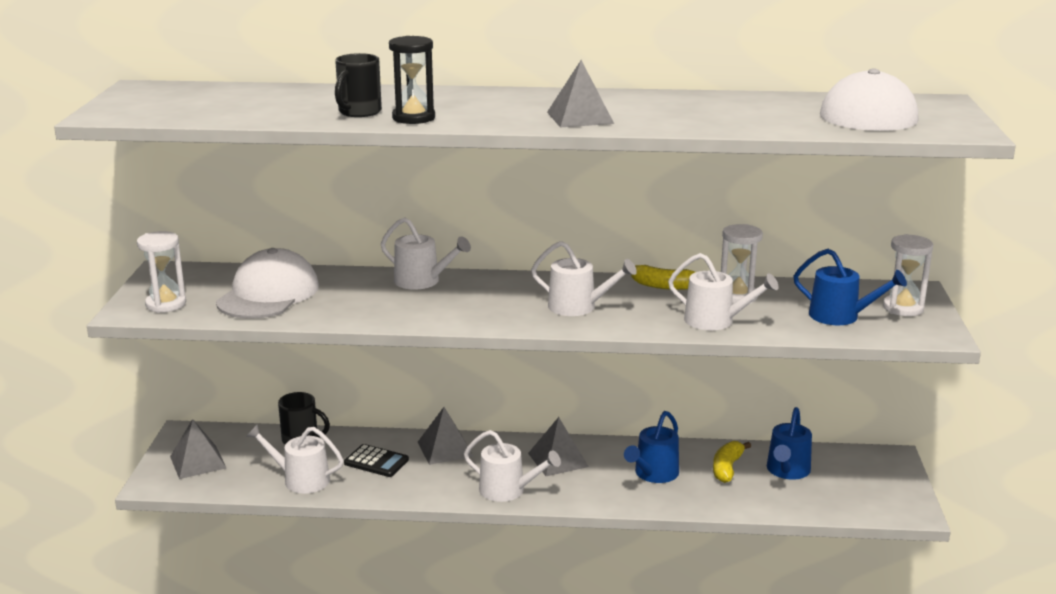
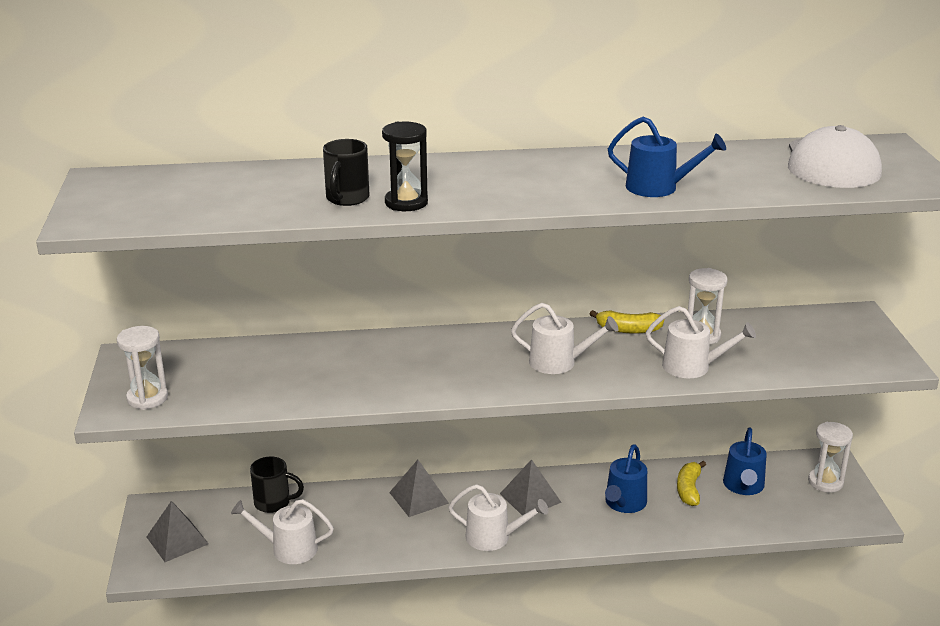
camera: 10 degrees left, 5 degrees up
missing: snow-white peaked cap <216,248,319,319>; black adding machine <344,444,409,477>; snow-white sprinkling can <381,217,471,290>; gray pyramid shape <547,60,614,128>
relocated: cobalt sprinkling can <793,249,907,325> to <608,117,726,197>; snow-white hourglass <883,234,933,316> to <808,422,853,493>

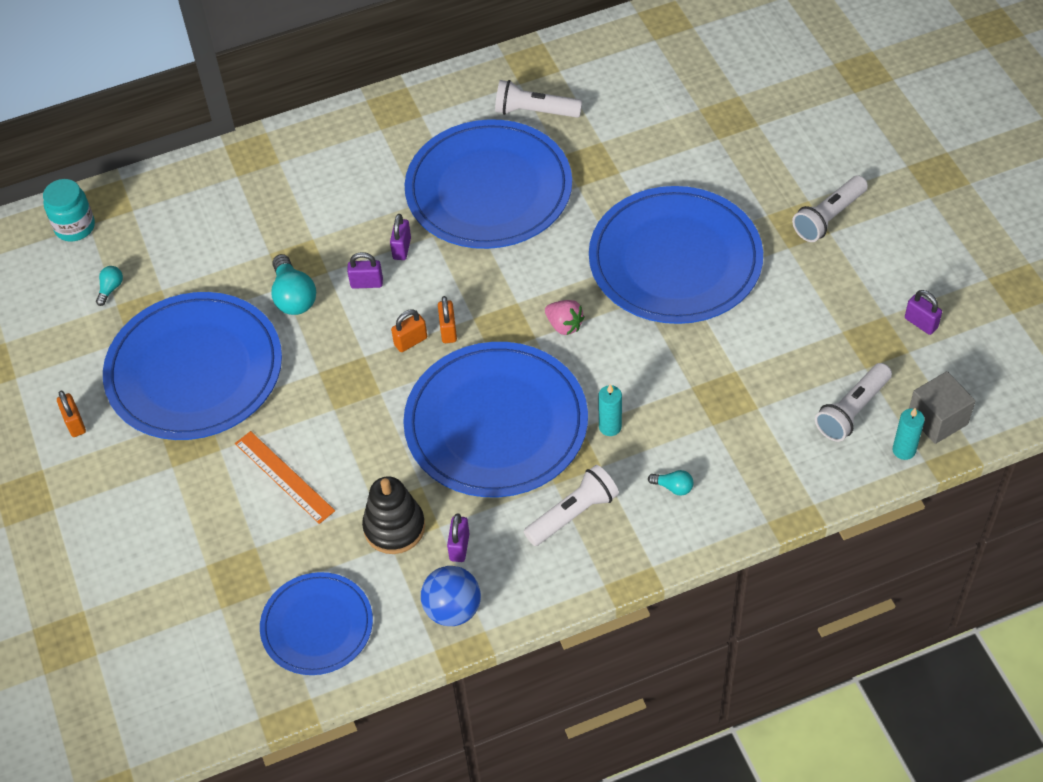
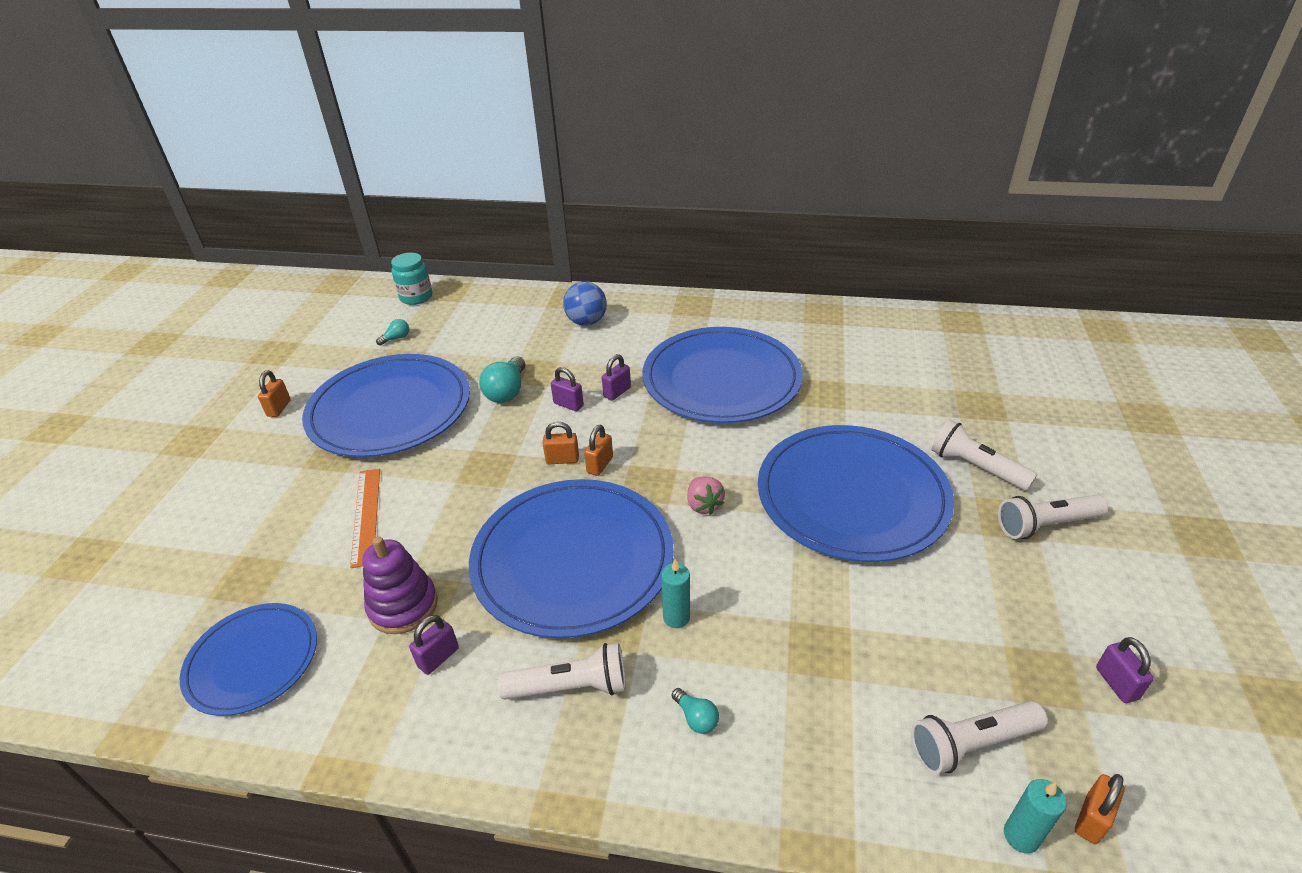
camera: 30 degrees right, 15 degrees down
relocated: cobalt ball <421,566,481,626> to <563,282,607,326>; snow-white torch <495,80,582,118> to <932,420,1037,491>
exchanged: gray solid cube <909,371,976,444> to bright orange padlock <1075,774,1125,844>
colour: black ring stacker <362,477,425,554> to purple ring stacker <362,536,438,634>

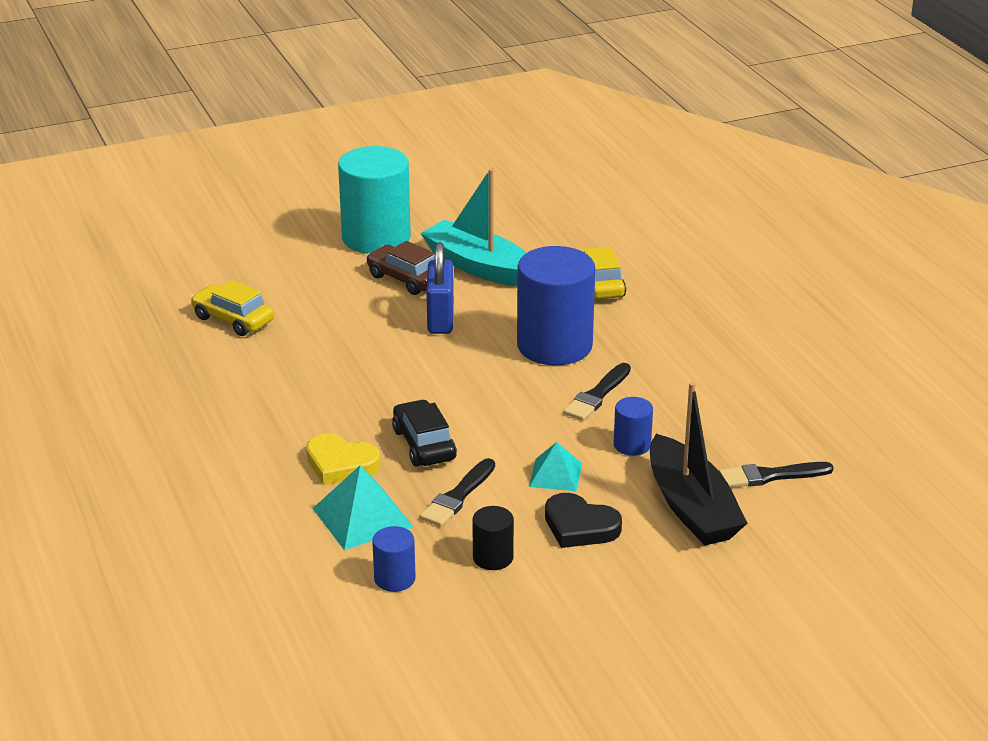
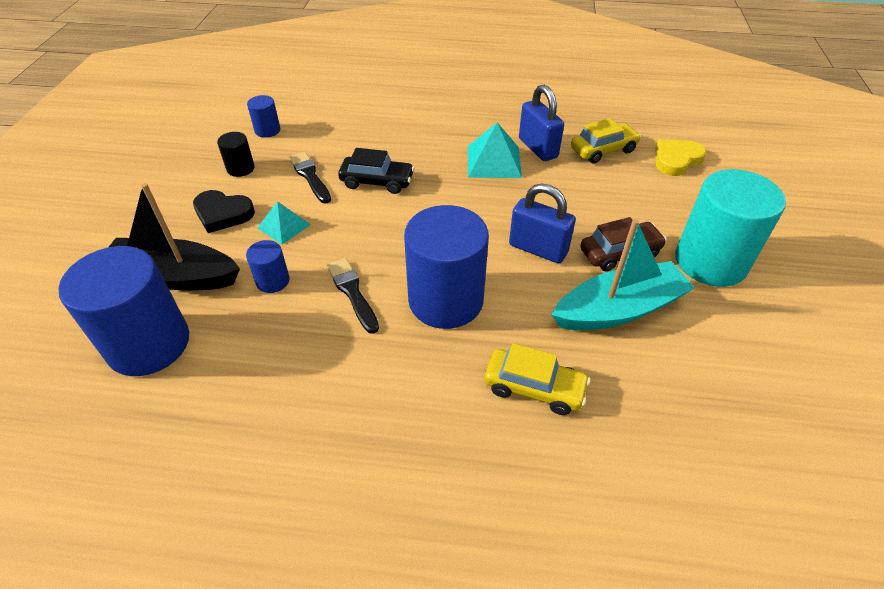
camera: 120 degrees right, 15 degrees up
appeared: cobalt padlock <519,85,564,161>
relocated: turquoise pyramid shape <313,465,414,550> to <468,123,522,178>; bright yellow love heart <306,433,381,485> to <656,139,706,176>
exchanged: black paintbrush <719,462,834,487> to cobalt cylinder shape <59,246,189,376>
spun: black love heart <545,493,622,548> = <193,190,255,233> 135 degrees counterclockwise

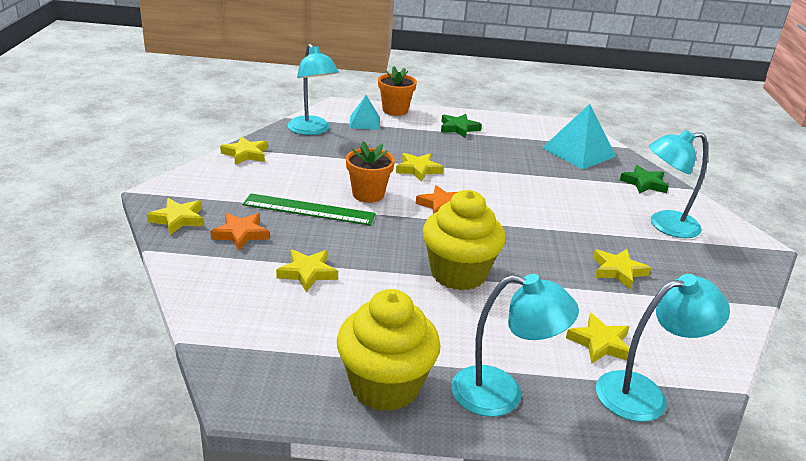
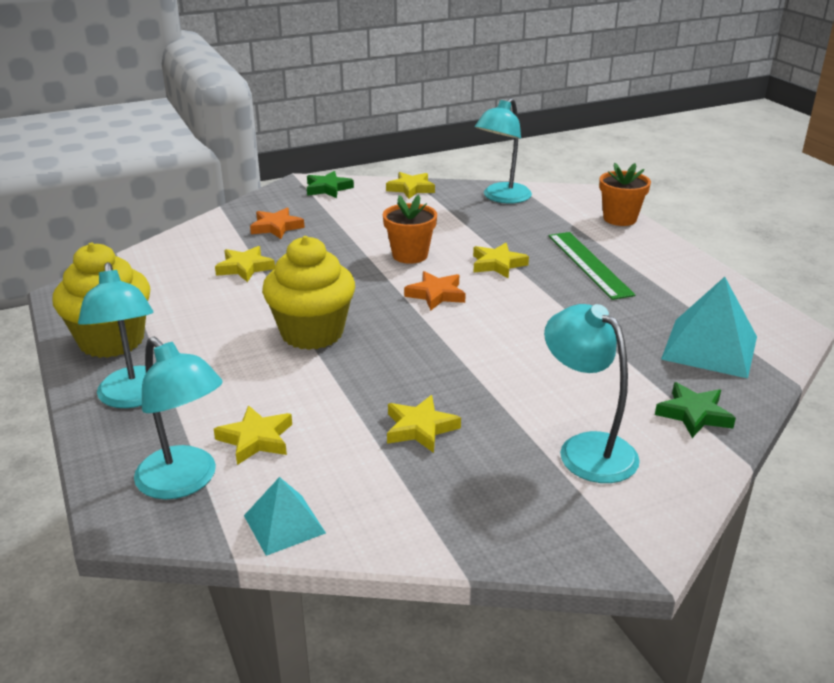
camera: 65 degrees right, 0 degrees up
missing: bright yellow star shape <147,198,204,235>
relocated: turquoise pyramid shape <349,95,380,130> to <244,477,326,556>; green star shape <441,114,482,138> to <307,171,354,198>; green straightedge <243,193,376,226> to <549,232,636,300>

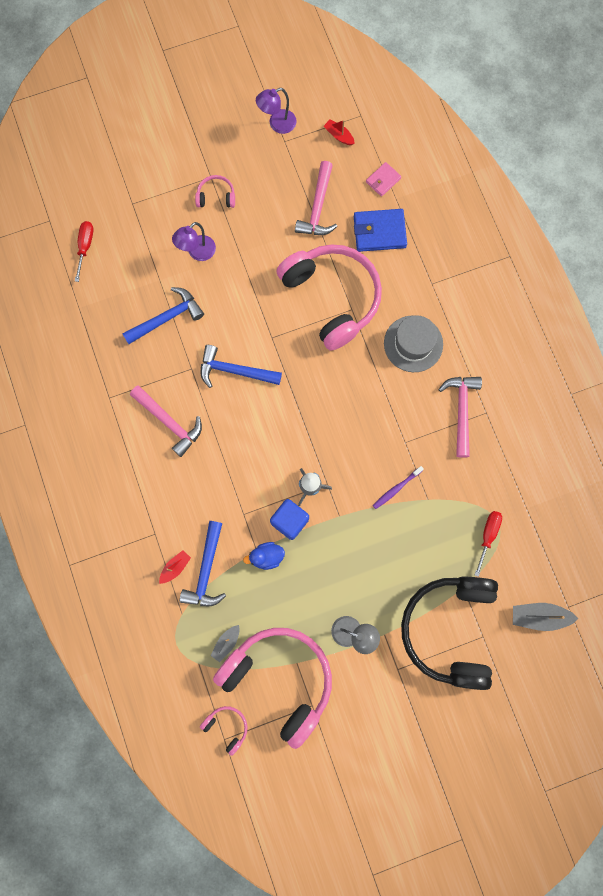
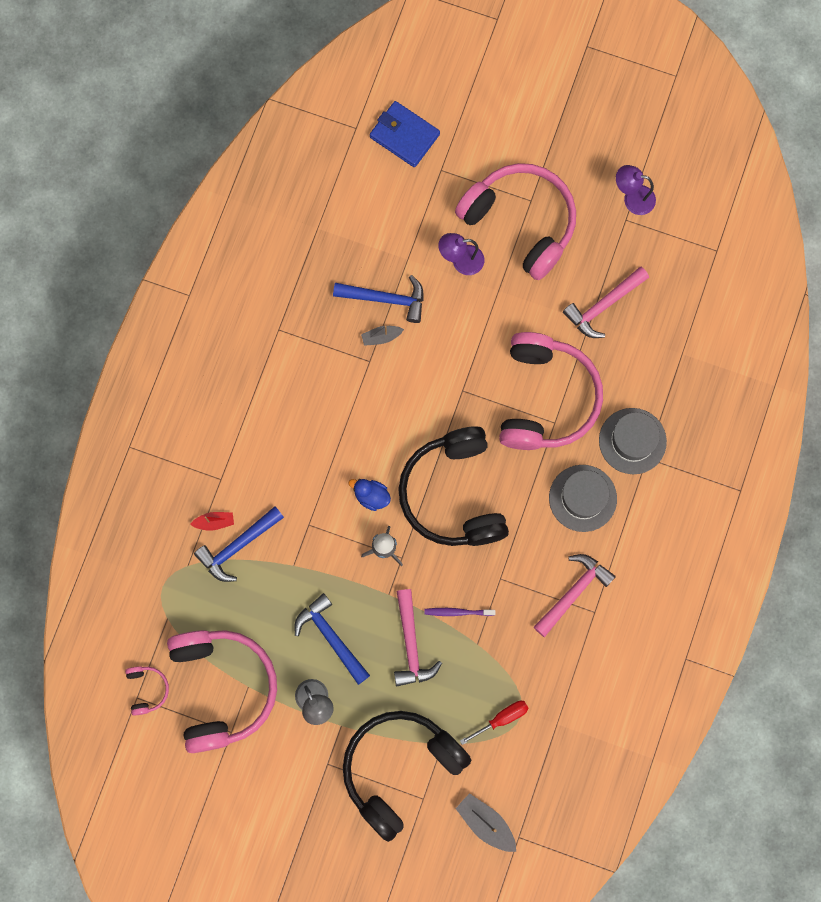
camera: 40 degrees right, 0 degrees up
missing: scarlet flat screwdriver <75,221,94,282>; cobalt solid cube <270,499,309,540>; scarlet toy boat <324,119,355,145>; pink billfold <366,162,401,196>
appeared: black over-ear headphones <398,426,509,546>; gray tall hat <599,408,667,474>
relocated: cobalt claw hammer <201,345,282,388> to <295,593,370,685>; cobalt duck <243,542,285,570> to <348,479,391,511>; gray toy boat <210,625,240,662> to <361,326,404,346>; cobalt billfold <354,209,407,252> to <370,101,440,167>; pink claw hammer <130,385,202,457> to <394,589,442,686>
size: pink over-ear headphones <195,175,235,208> = <455,163,576,280> x2.48

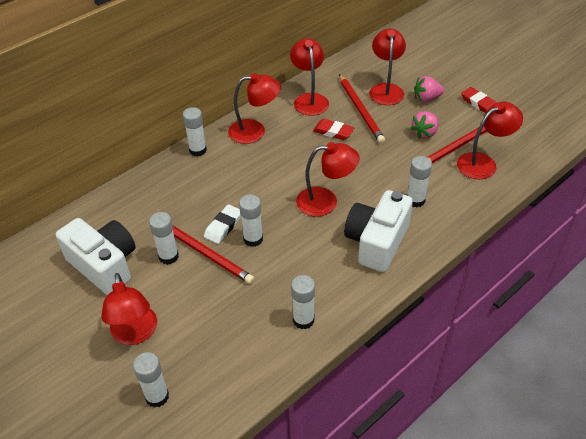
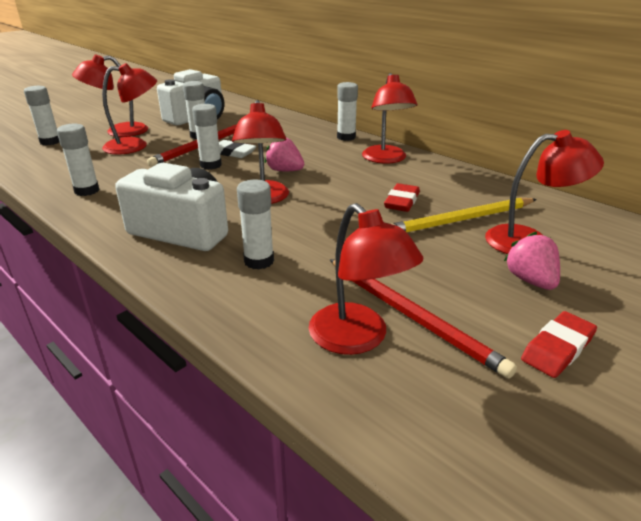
camera: 85 degrees right, 15 degrees down
relocated: scarlet reading lamp <290,38,329,116> to <102,63,157,155>; pink strawberry <410,111,438,138> to <265,138,304,171>
colour: scarlet wooden pencil <339,74,385,143> to bright yellow wooden pencil <392,198,537,232>

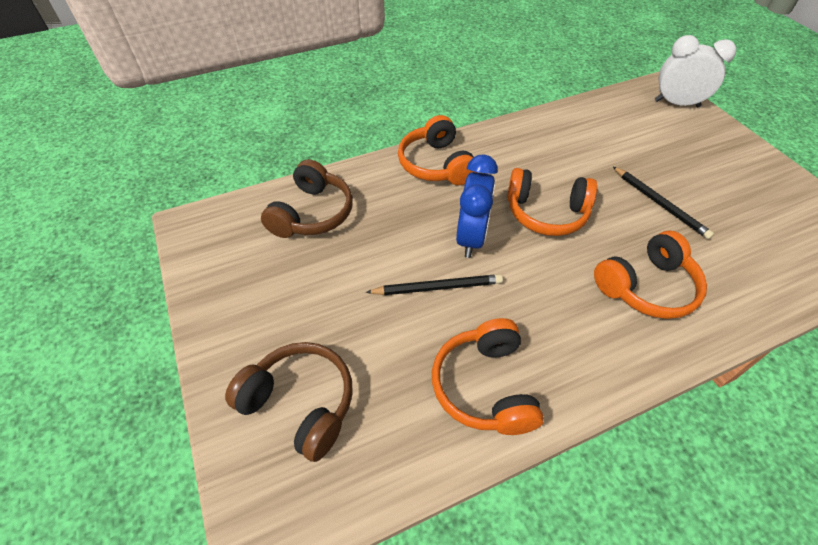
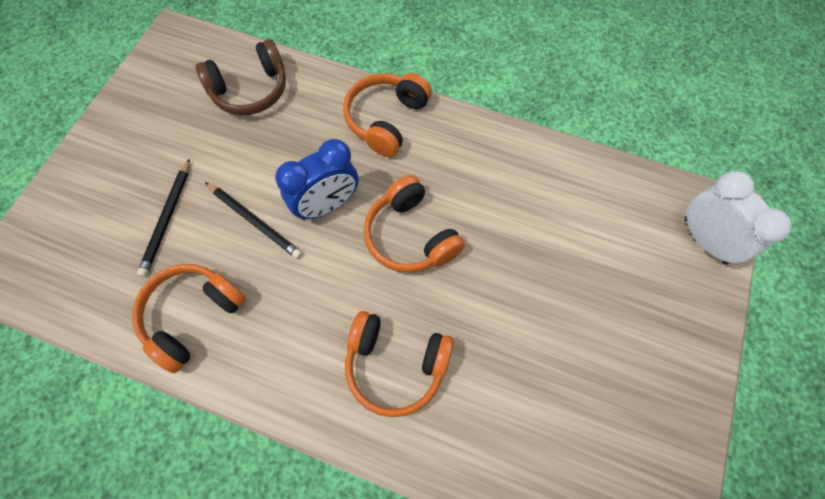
camera: 45 degrees right, 15 degrees up
missing: brown over-ear headphones <225,342,353,462>
relocated: black wooden pencil <613,167,714,239> to <137,159,190,277>

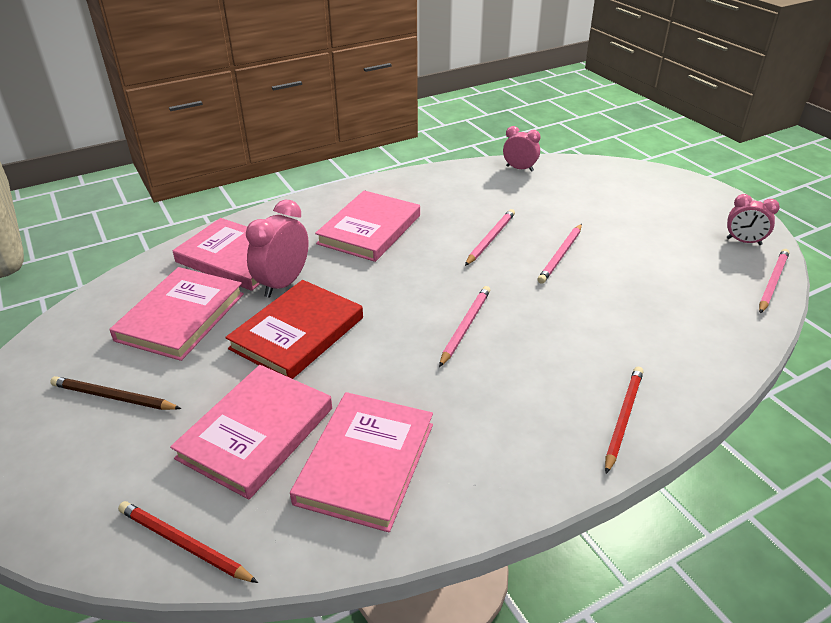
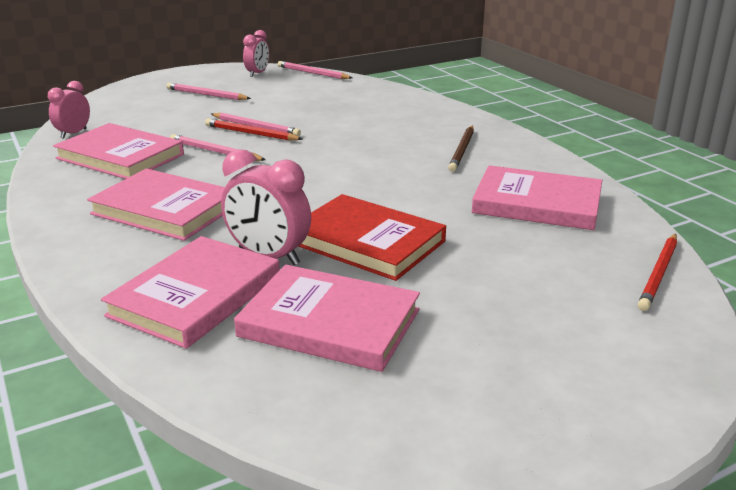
camera: 90 degrees left, 10 degrees down
relocated: pink book <170,365,332,499> to <53,123,184,179>; pink wooden pencil <439,286,490,367> to <166,83,251,100>; scarlet wooden pencil <605,367,643,474> to <205,119,302,141>; brown wooden pencil <50,376,181,410> to <448,126,474,172>

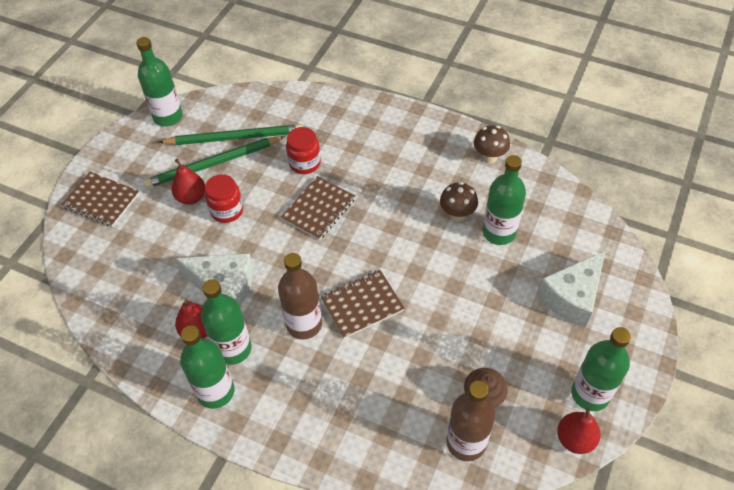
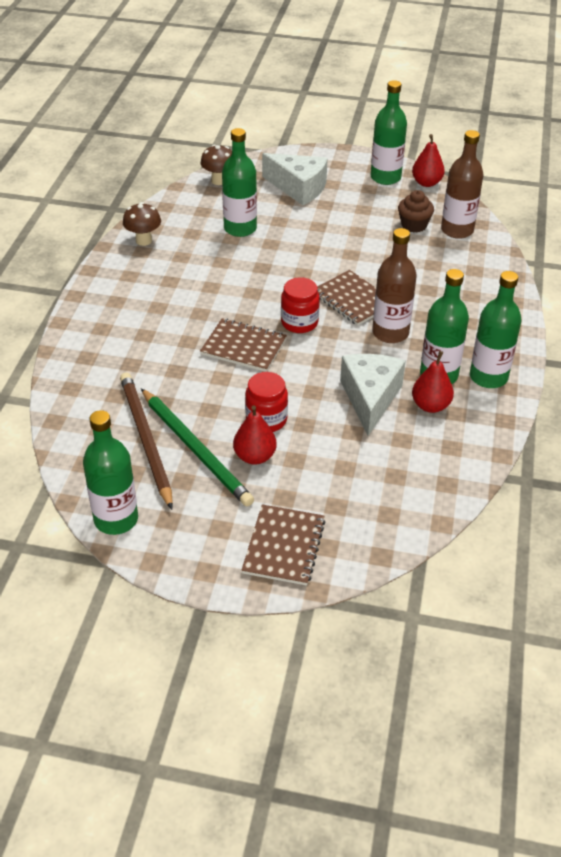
camera: 105 degrees left, 10 degrees down
relocated: brown fungus <440,182,478,222> to <201,145,232,185>; scarlet preserve jar <286,127,321,174> to <281,277,320,333>
colour: green wooden pencil <159,124,303,145> to brown wooden pencil <120,373,173,510>

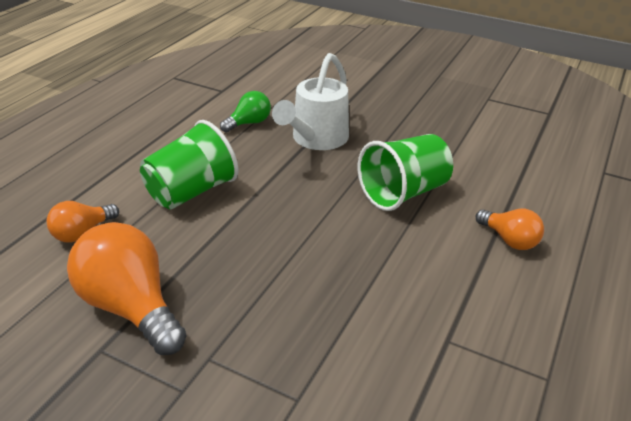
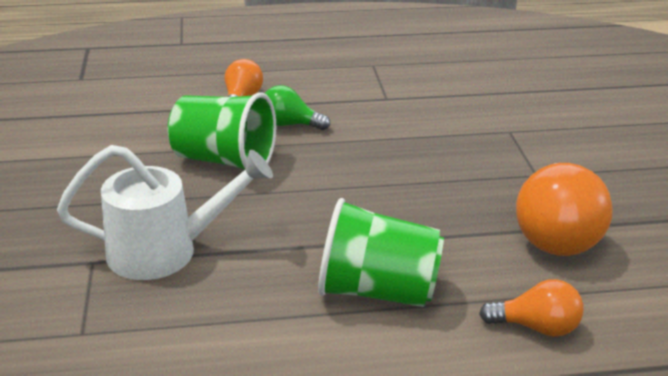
camera: 125 degrees left, 5 degrees down
relocated: green light bulb <220,91,271,132> to <265,85,330,130>

